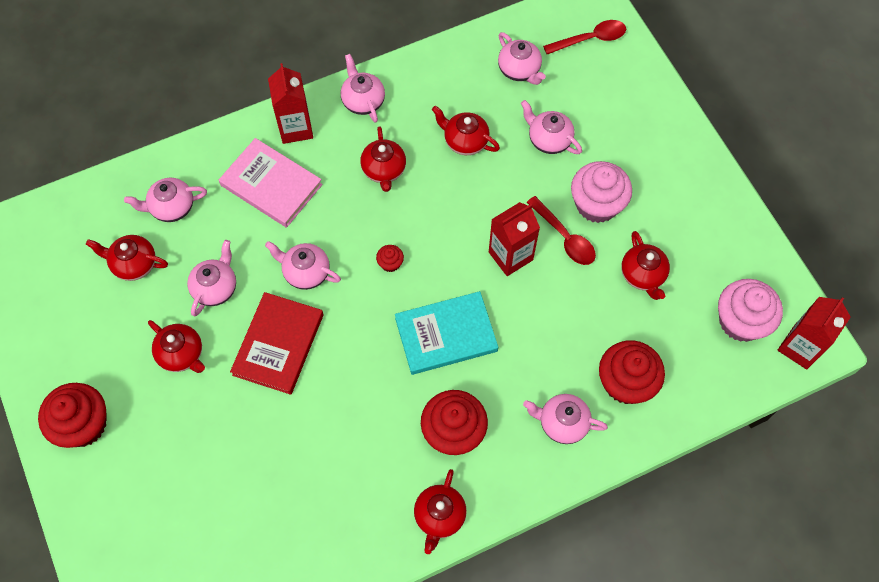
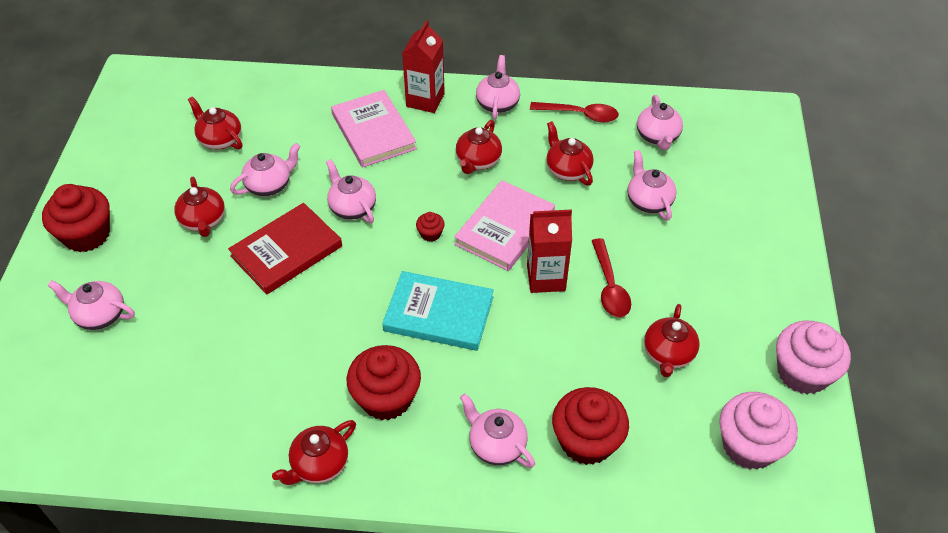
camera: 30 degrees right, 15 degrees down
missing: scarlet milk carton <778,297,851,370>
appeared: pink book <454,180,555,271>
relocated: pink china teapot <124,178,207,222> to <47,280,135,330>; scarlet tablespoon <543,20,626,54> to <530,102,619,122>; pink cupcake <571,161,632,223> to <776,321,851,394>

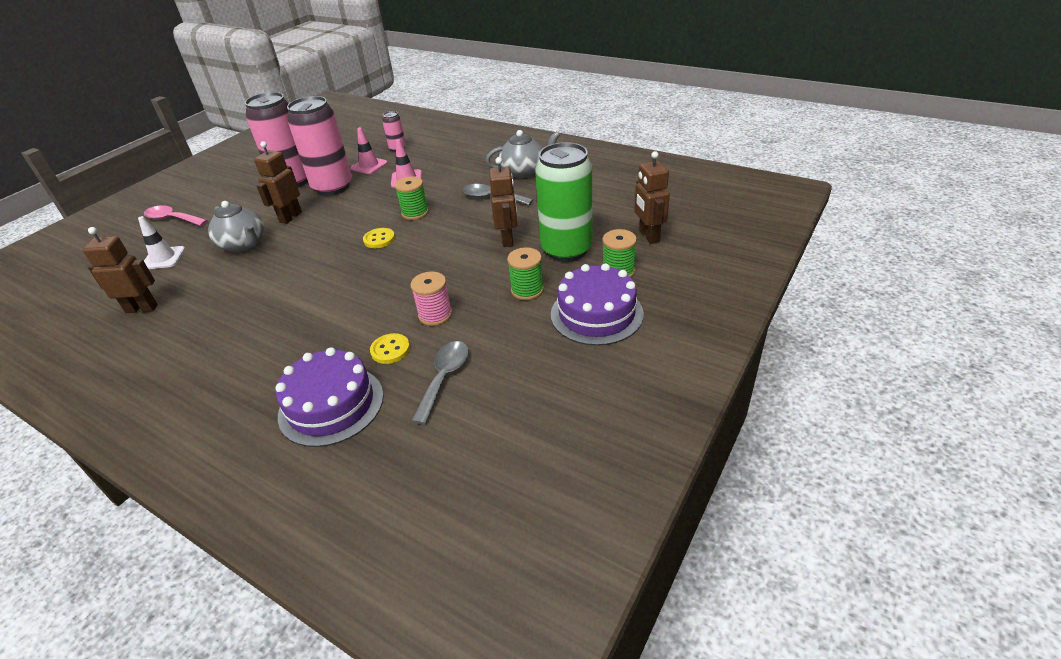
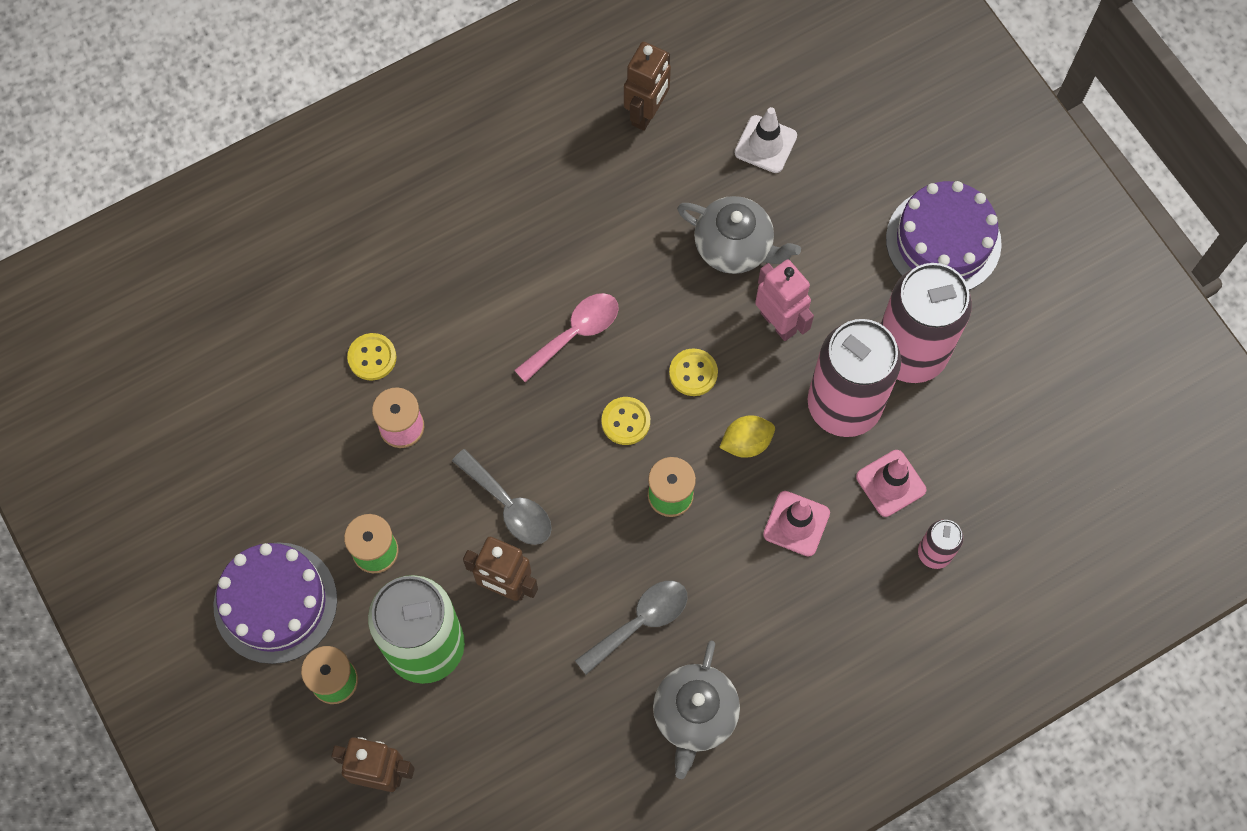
camera: 115 degrees right, 30 degrees up
appeared: bright yellow button <669,348,718,396>; bright yellow citrus fruit <719,416,775,458>
relocated: gray tablespoon <412,341,469,425> to <452,449,552,545>; pink tablespoon <144,205,208,226> to <514,293,619,383>; purple cake <275,347,384,447> to <886,181,1002,290>
colour: brown toy robot <254,141,302,224> to pink toy robot <755,260,814,341>
spun: gray china teapot <208,201,264,252> = <677,196,801,274> 135 degrees counterclockwise

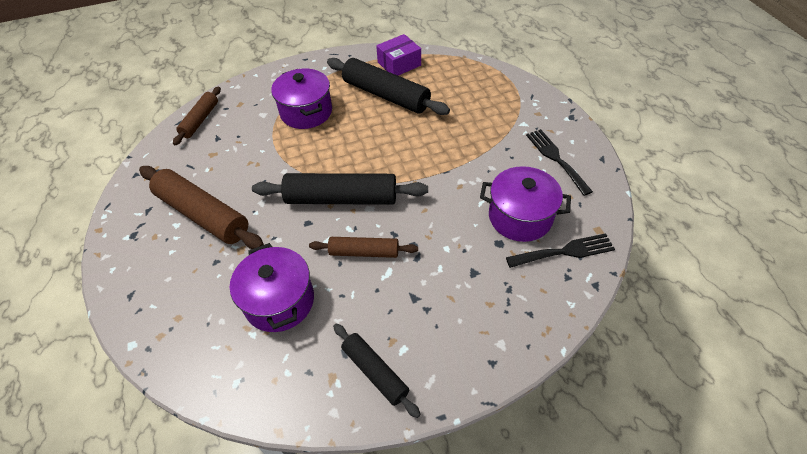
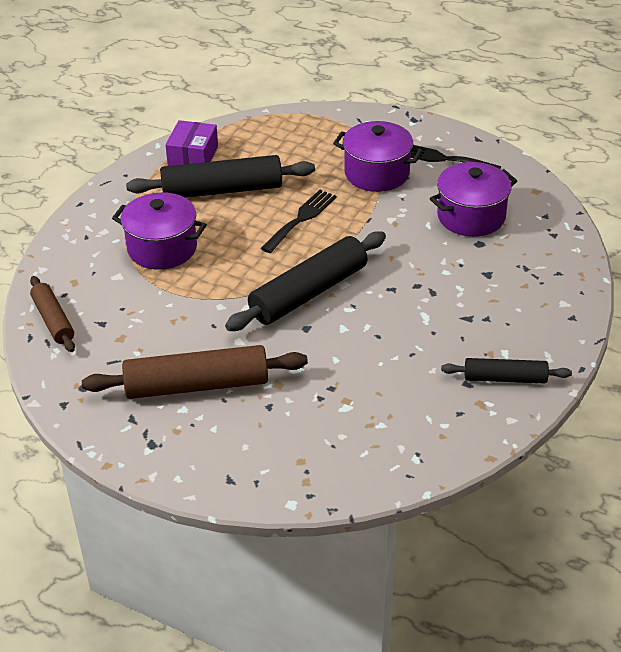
camera: 45 degrees left, 10 degrees down
missing: brown dough roller <309,237,418,258>
relocated: black table fork <506,233,615,268> to <261,190,337,253>; purple stockpot <230,243,314,332> to <333,121,423,192>

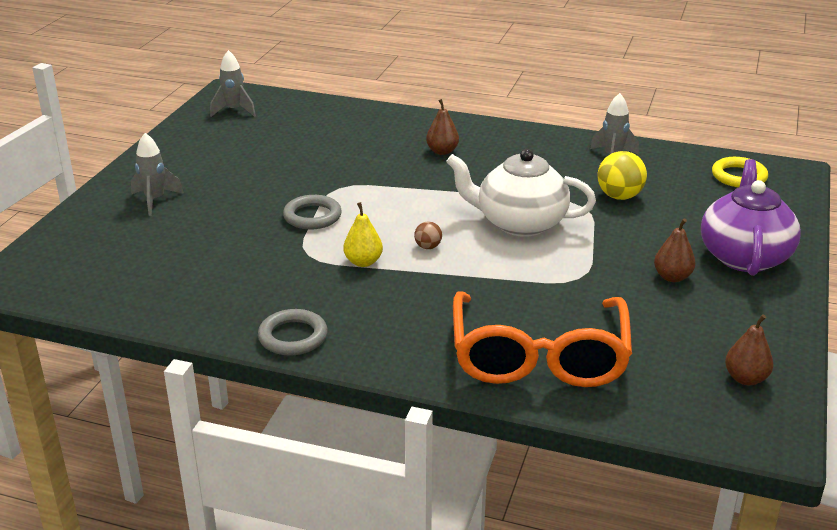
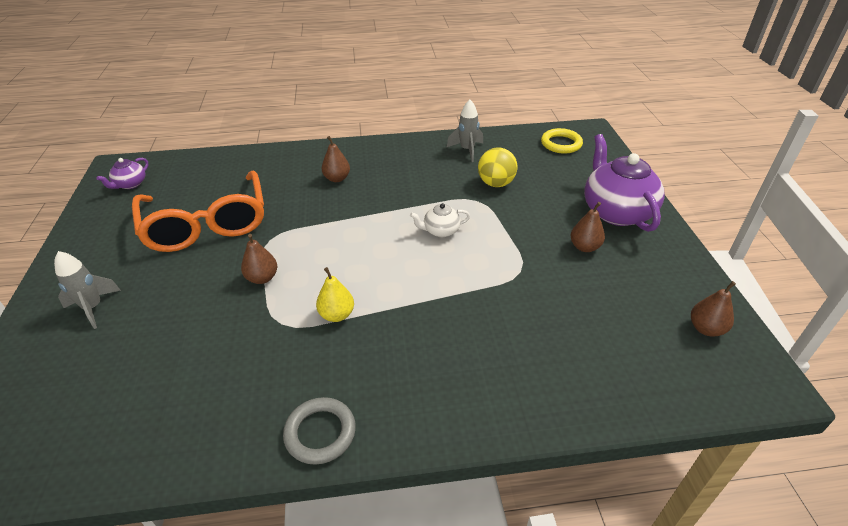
camera: 25 degrees left, 10 degrees up
missing: brown ball <414,221,442,249>
relocated: bright orange glasses <453,291,632,387> to <132,170,264,252>
exchanged: gray spaceship <210,50,256,117> to purple china teapot <96,158,149,189>; gray torus <283,195,342,229> to brown toy pear <241,234,277,284>
size: snow-white china teapot <446,149,596,237> = <410,203,470,237> x0.48

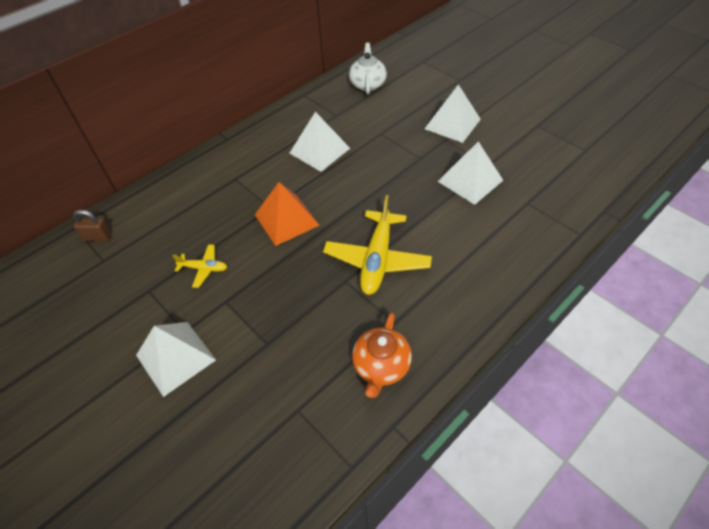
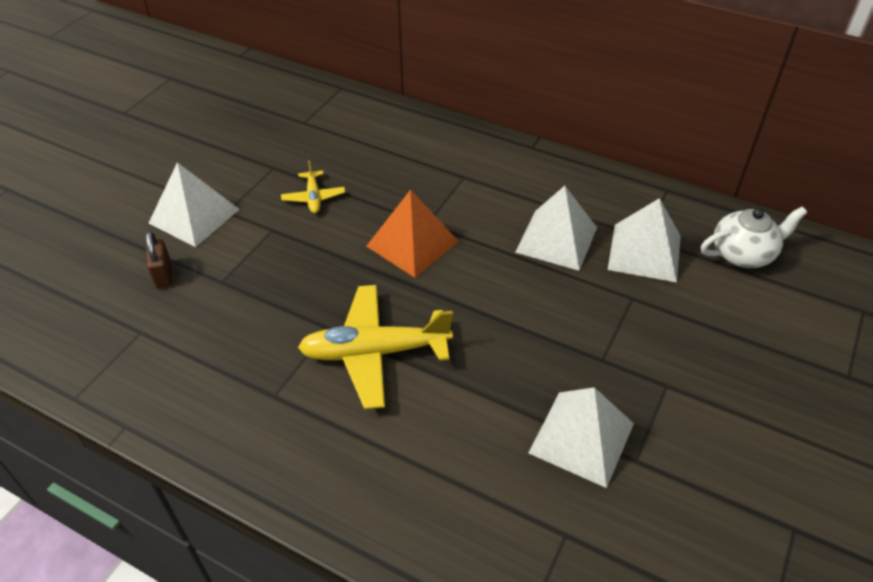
camera: 70 degrees right, 5 degrees down
missing: bright orange china teapot <352,312,412,398>
relocated: brown padlock <73,210,112,242> to <146,231,172,288>; snow-white pyramid shape <425,84,481,143> to <608,198,681,282>

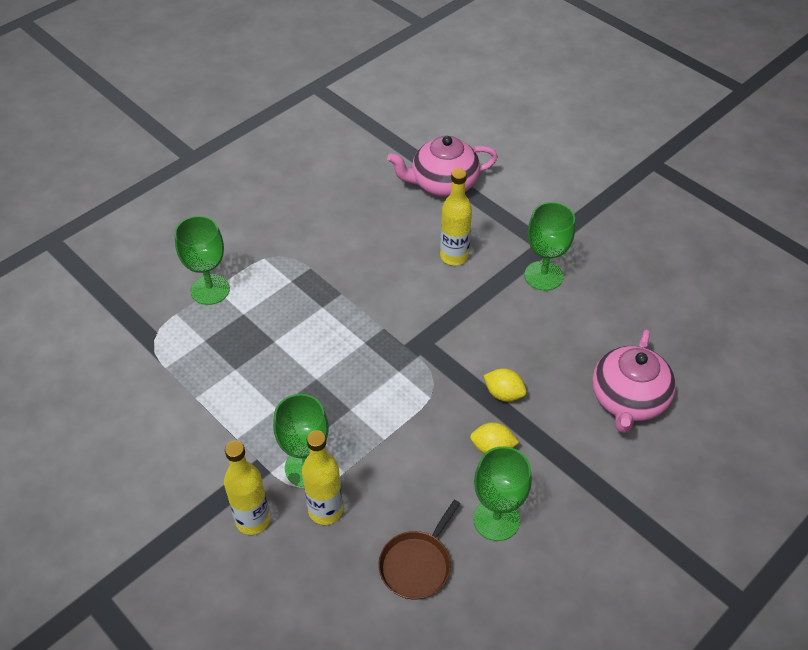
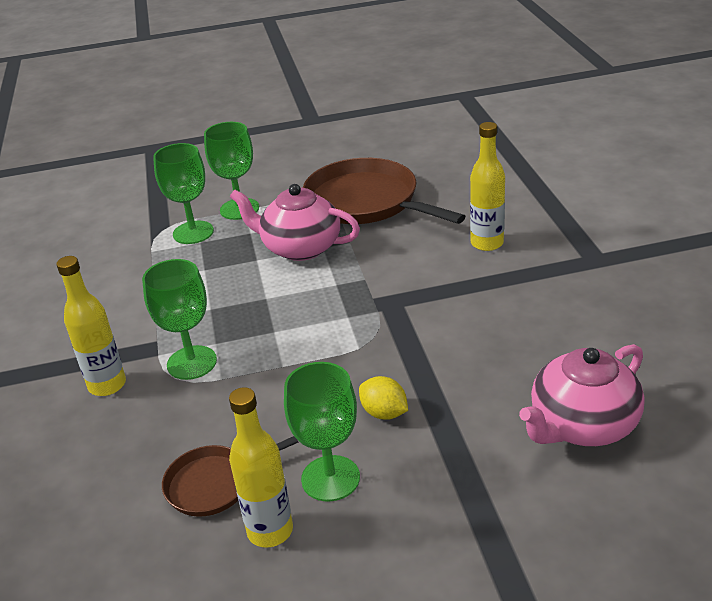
camera: 35 degrees right, 15 degrees down
missing: bright yellow citrus fruit <483,368,527,402>
appeared: brown skillet <303,158,466,224>
relocated: green wine glass <524,202,575,291> to <153,143,214,244>; bright yellow drink bottle <302,430,343,525> to <229,387,293,548>; pink china teapot <387,136,498,197> to <230,184,360,261>

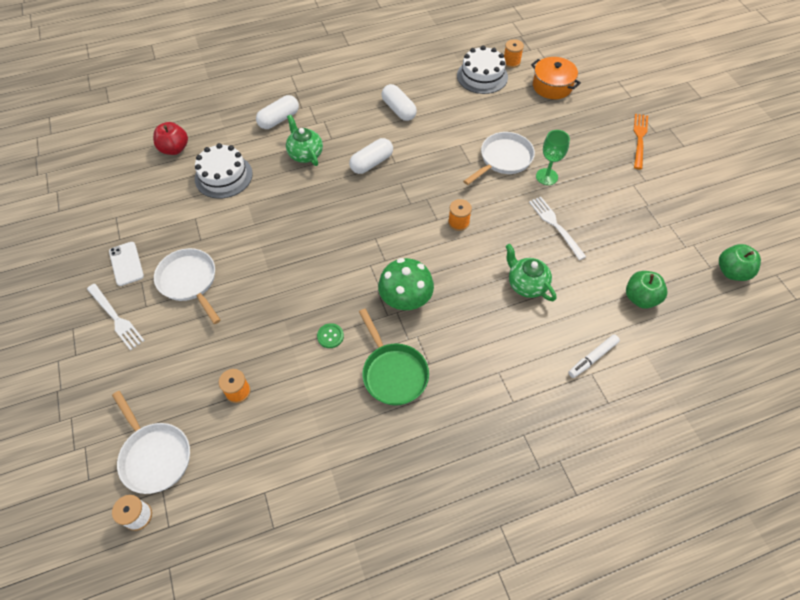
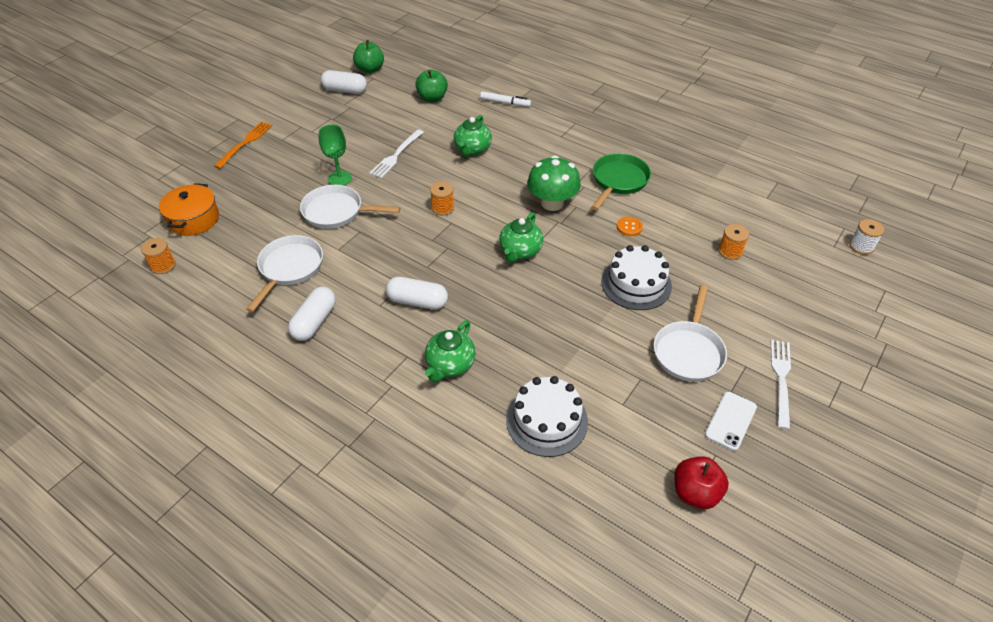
camera: 125 degrees left, 10 degrees down
appeared: green china teapot <499,212,543,263>
relocated: snow-white skillet <112,391,190,494> to <246,235,323,312>; snow-white pill <256,95,299,129> to <321,70,367,94>; snow-white cake <457,46,508,94> to <601,245,672,310>; scarlet toy apple <153,122,188,155> to <674,456,729,509>
colour: green button <317,323,344,348> to bright orange button <617,217,643,236>
spun: bright orange table fork <634,114,648,169> = <214,121,273,169> 135 degrees clockwise

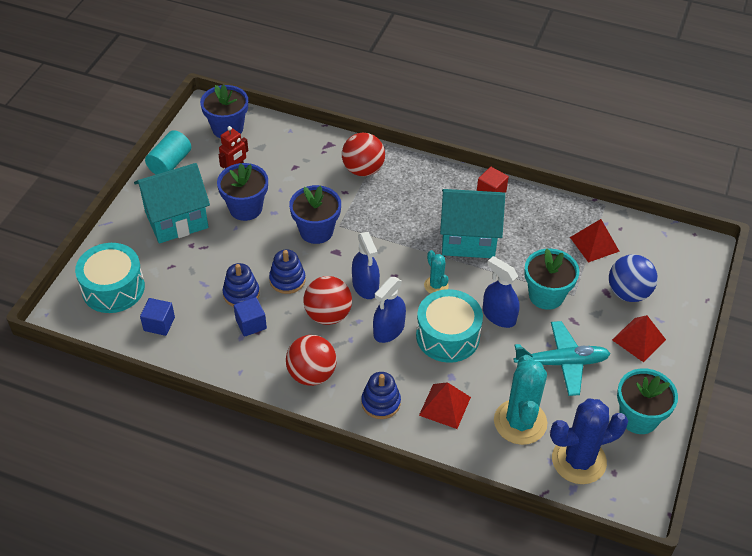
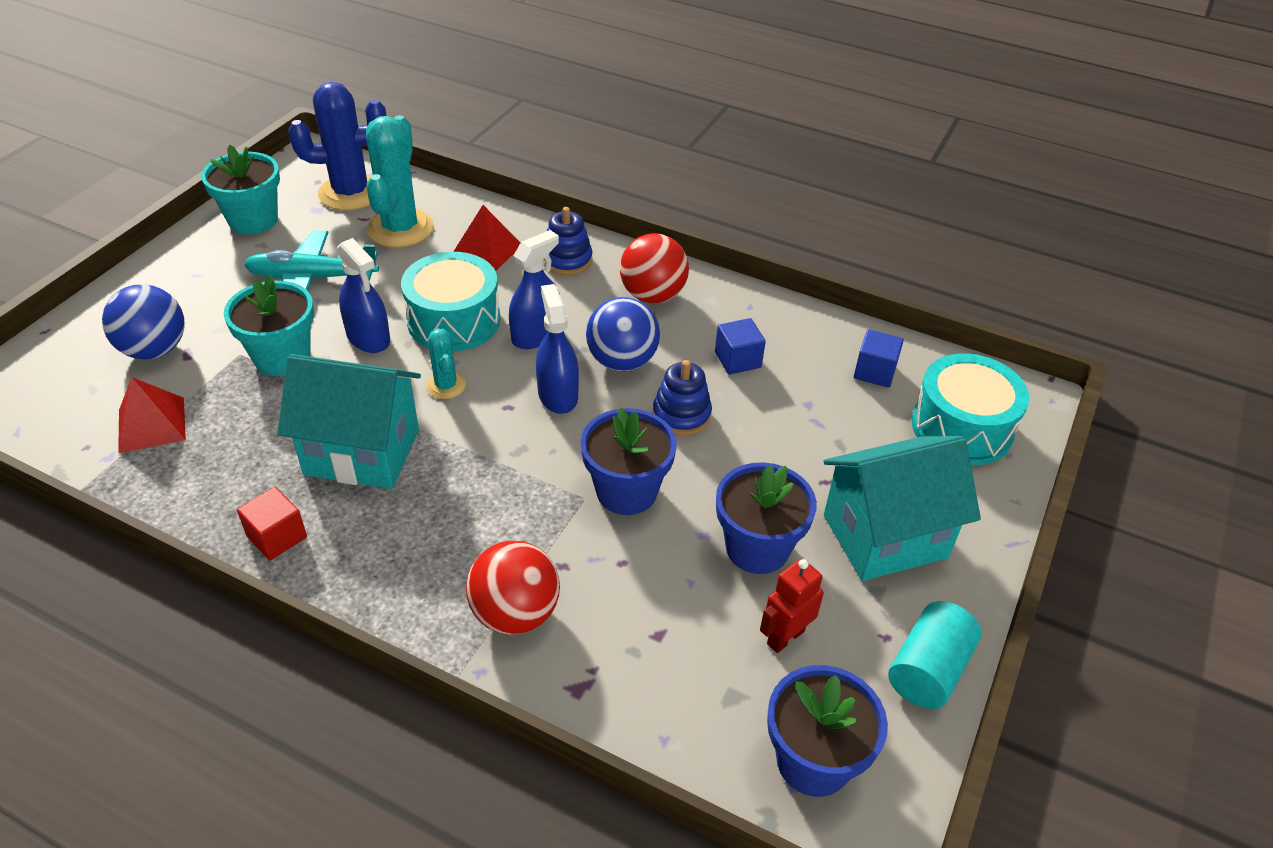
camera: 175 degrees left, 5 degrees down
missing: cobalt ring stacker <222,263,260,307>; scarlet pyramid shape <612,315,666,362>
colour: scarlet ball <303,276,352,325> to cobalt ball <586,297,660,372>

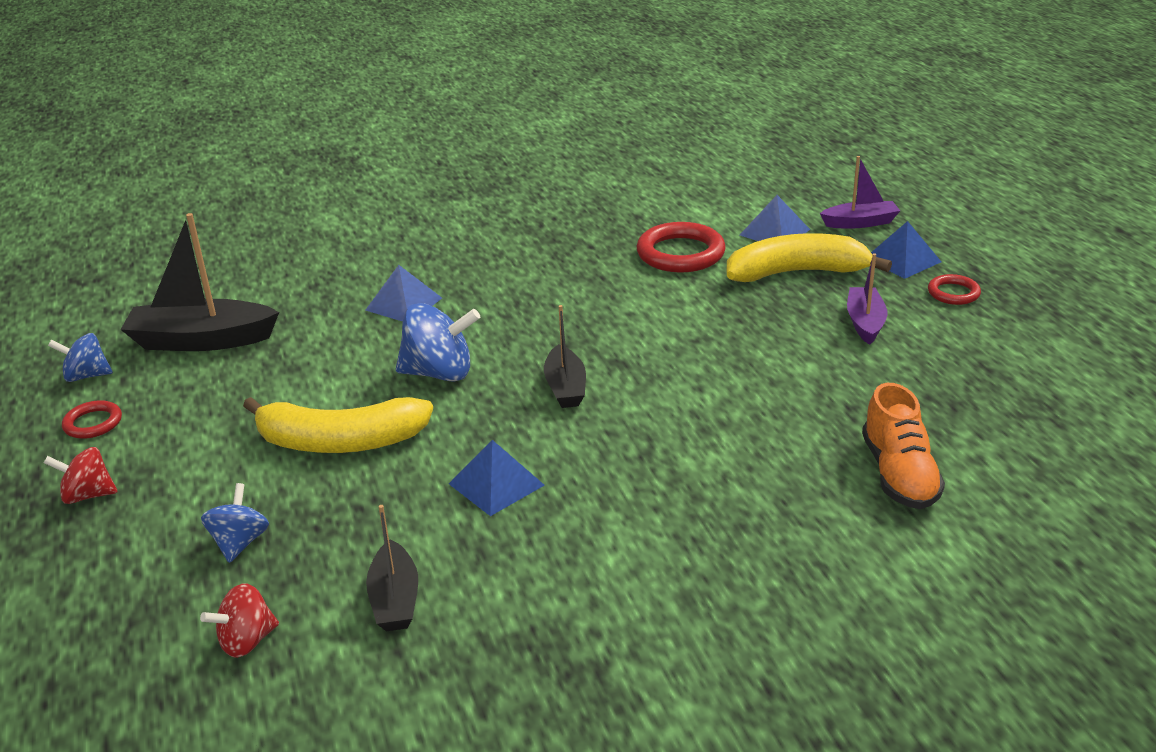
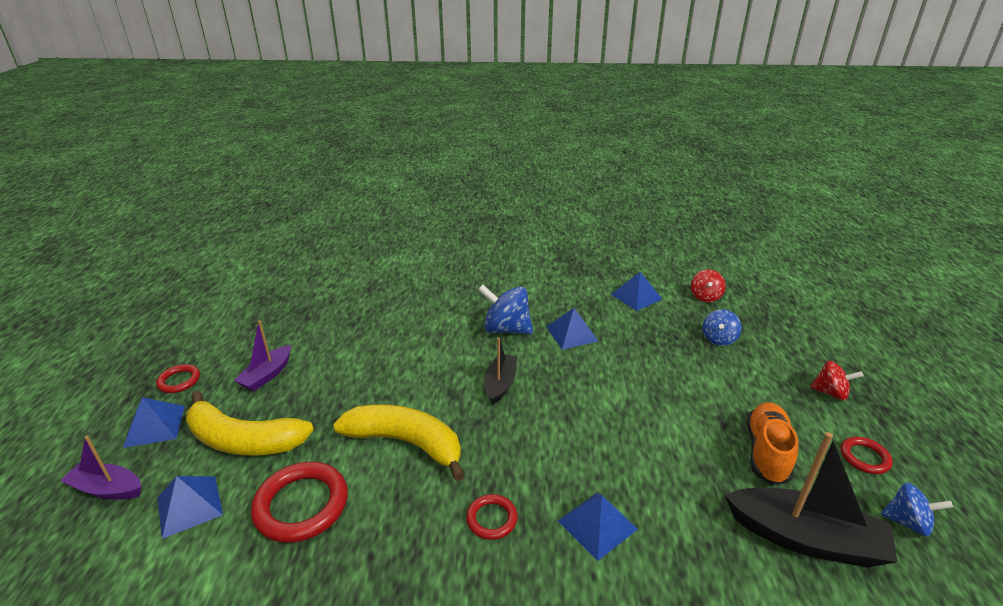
camera: 160 degrees left, 0 degrees up
appeared: scarlet torus <466,494,517,540>
relocated: bright yellow banana <243,397,433,453> to <333,404,465,481>; cobalt spinning top <396,303,480,382> to <478,284,533,334>; bright orange shoe <862,383,945,509> to <747,402,798,485>
exchanged: black toy boat <366,505,418,631> to cobalt pyramid shape <611,272,662,311>
spun: scarlet spinning top <200,583,279,658> = <691,270,726,302> 120 degrees clockwise

